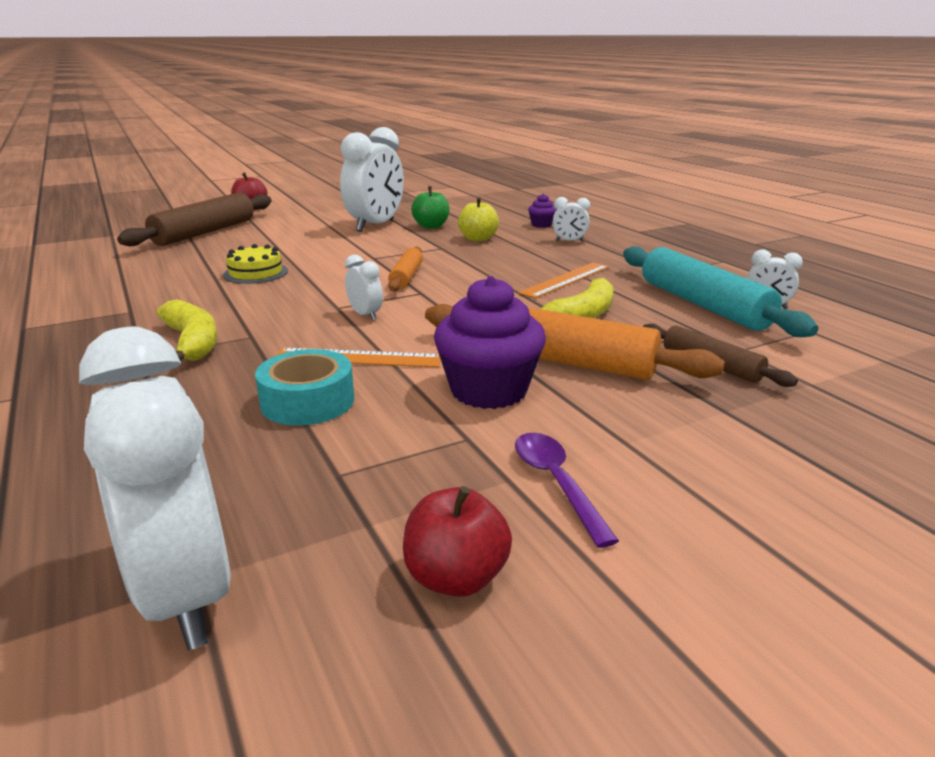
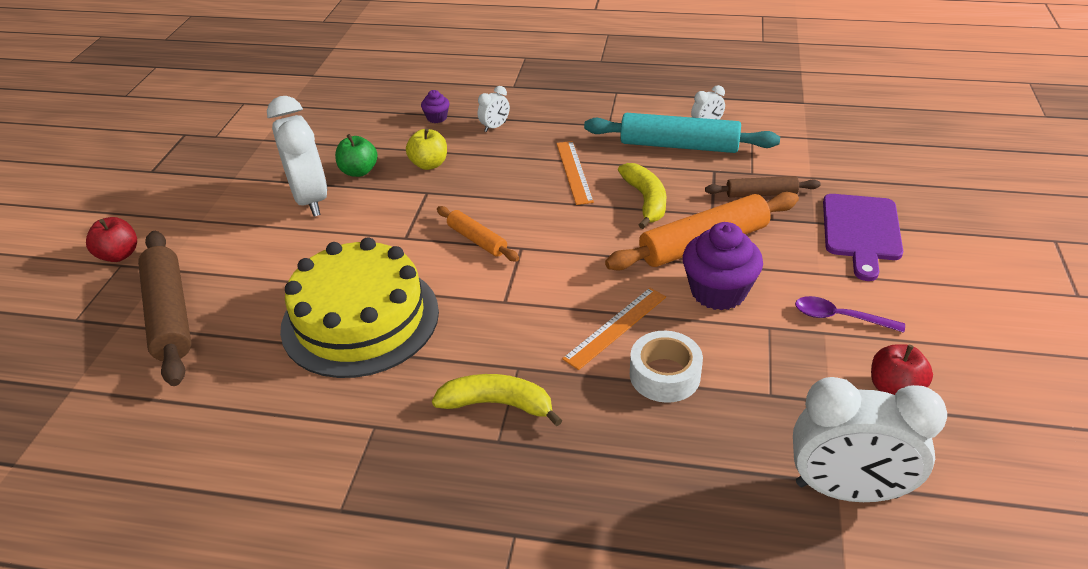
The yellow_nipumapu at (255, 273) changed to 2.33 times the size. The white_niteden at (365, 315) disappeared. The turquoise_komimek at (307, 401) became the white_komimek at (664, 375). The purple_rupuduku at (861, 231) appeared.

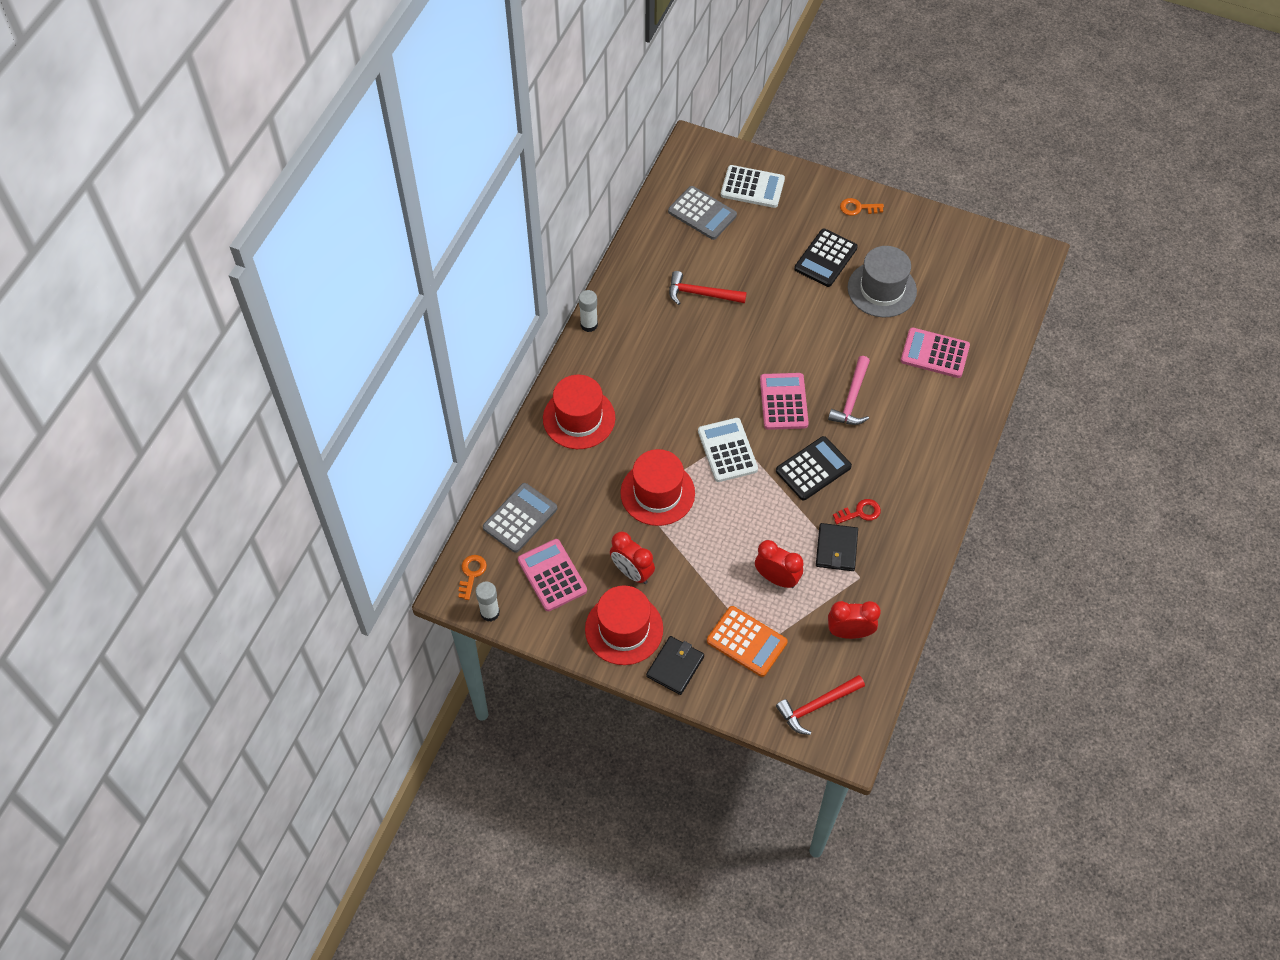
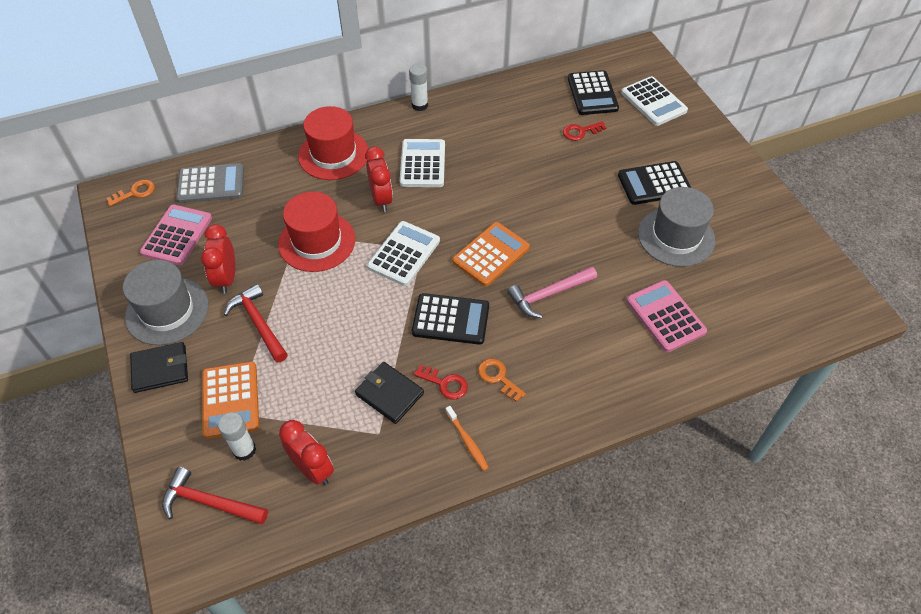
The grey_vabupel at (702, 213) became the black_vabupel at (592, 93). The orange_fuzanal moved from (858, 208) to (498, 377). The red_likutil moved from (701, 294) to (258, 323). The pink_vabupel at (783, 402) became the orange_vabupel at (491, 254). The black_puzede at (836, 549) turned 75 degrees clockwise. The red_niteden moved from (776, 578) to (381, 199). The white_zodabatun moved from (490, 612) to (244, 450). The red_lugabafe at (624, 629) became the grey_lugabafe at (167, 311). The red_fuzanal at (580, 132) appeared. The white_vabupel at (422, 164) appeared. The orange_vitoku at (467, 441) appeared.

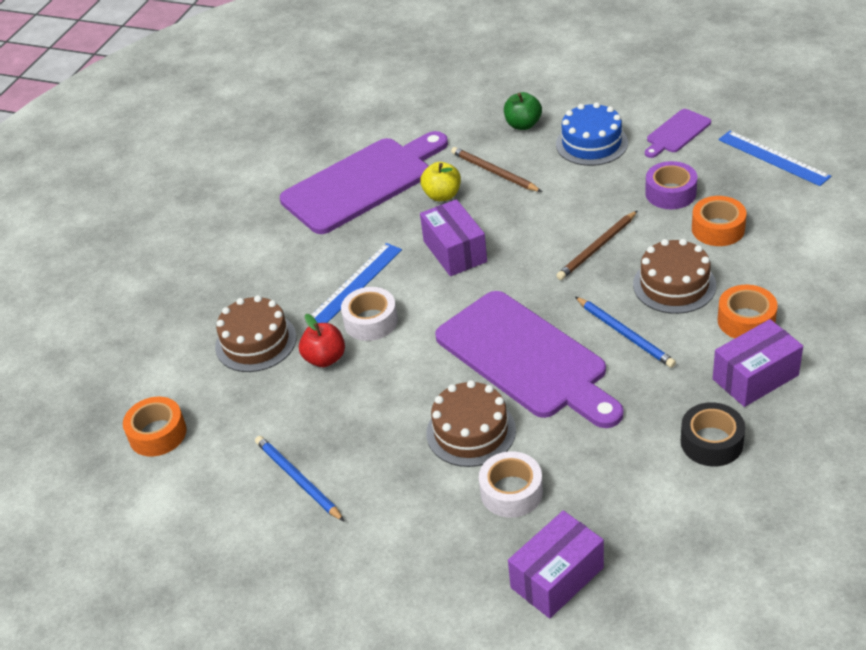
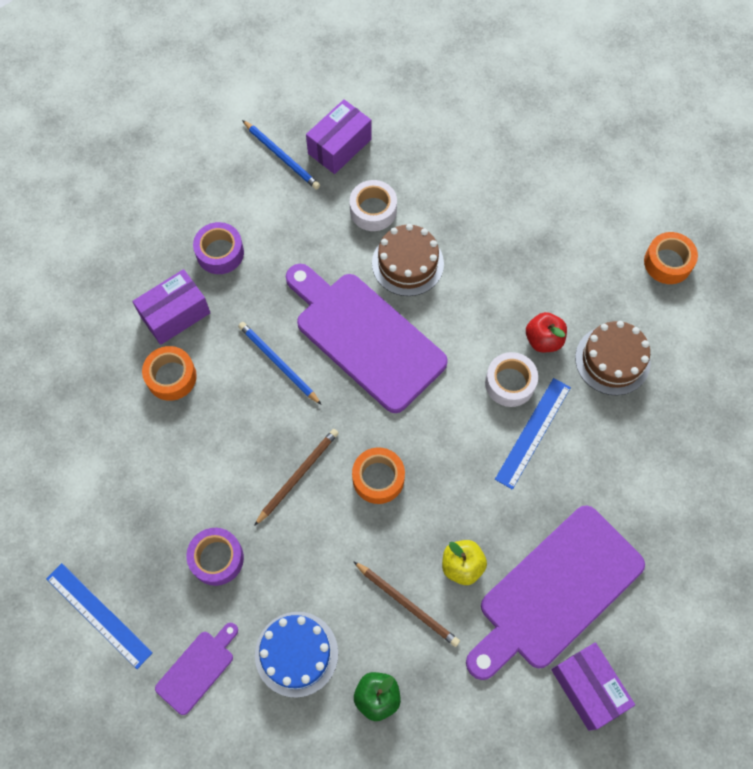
The orange_komimek moved from (718, 229) to (378, 478). The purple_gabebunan moved from (455, 251) to (587, 688). The brown_nipumapu at (674, 285) disappeared. The black_komimek at (711, 442) became the purple_komimek at (220, 253). The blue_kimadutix moved from (298, 480) to (281, 156).

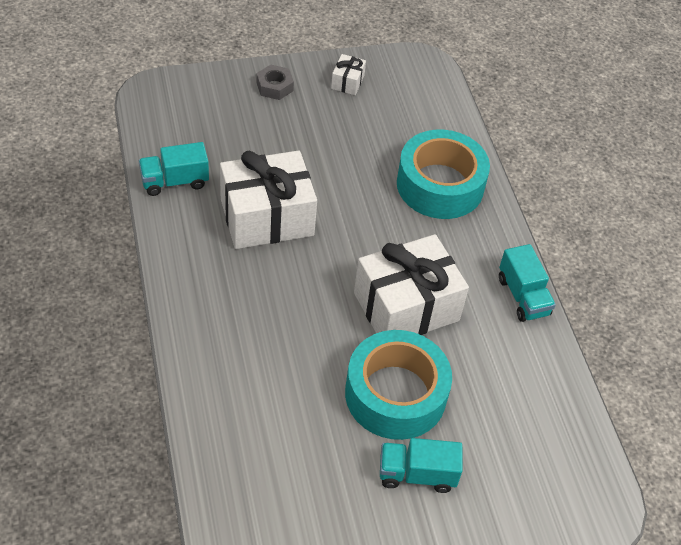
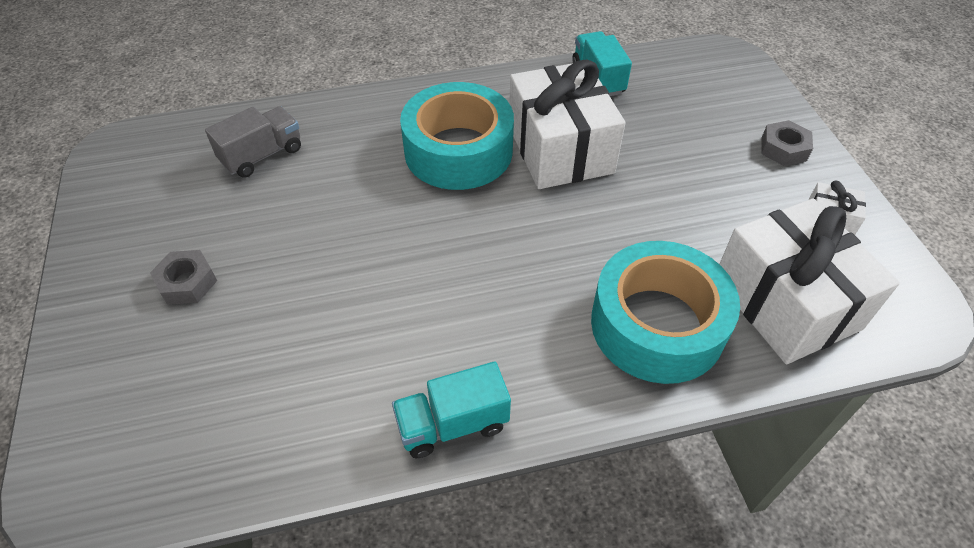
The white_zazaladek moved from (406, 306) to (786, 303). The turquoise_komimek moved from (395, 394) to (458, 151). The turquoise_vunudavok at (417, 474) was replaced by the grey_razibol at (187, 282). The grey_vunudavok at (262, 155) appeared.

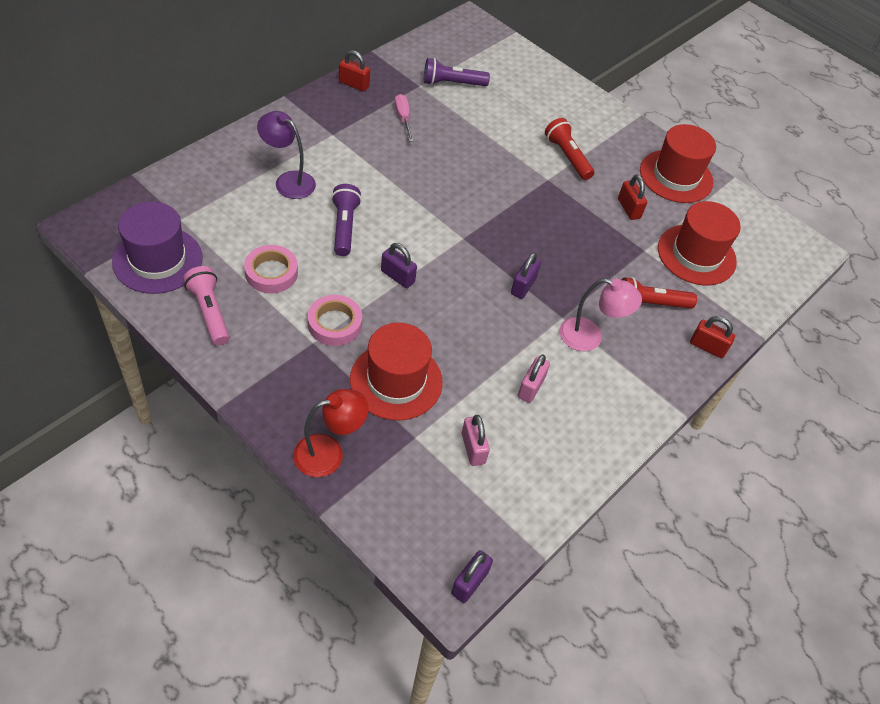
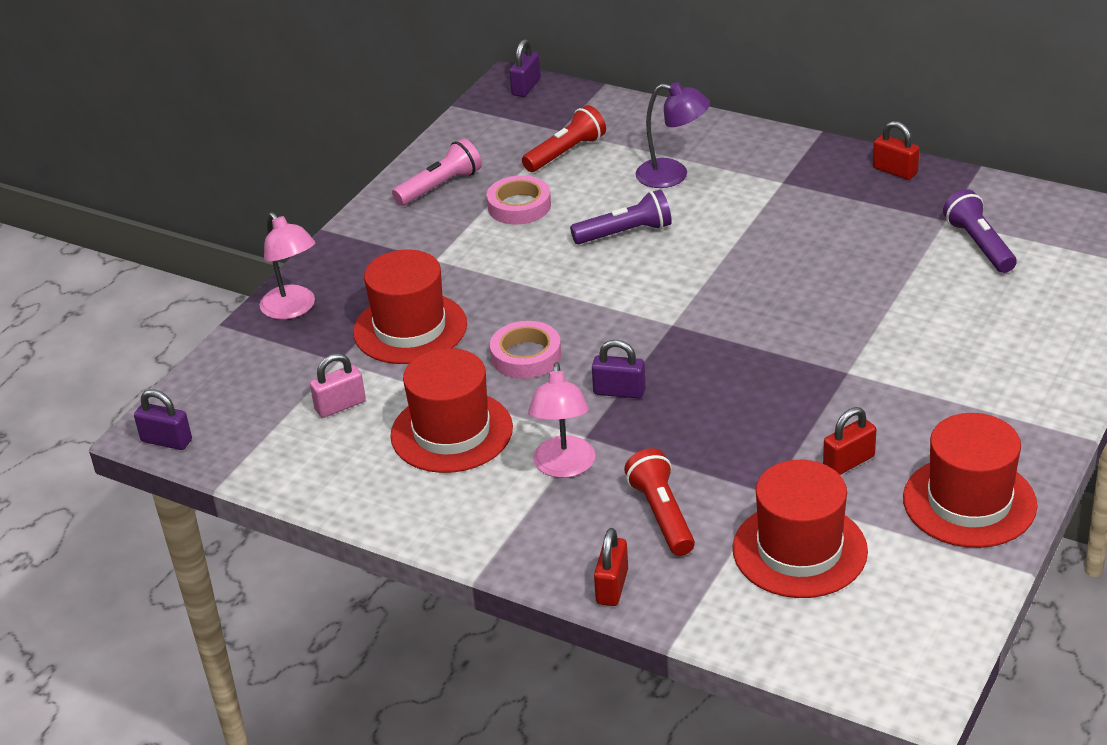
The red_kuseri at (354, 84) turned 60 degrees counterclockwise. The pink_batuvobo at (403, 118) disappeared. The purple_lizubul at (288, 181) turned 90 degrees clockwise. The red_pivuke moved from (567, 157) to (566, 153). The purple_lugabafe at (157, 260) disappeared. The purple_kuseri moved from (397, 276) to (526, 87). The pink_komimek moved from (334, 324) to (526, 356). The pink_kuseri at (531, 387) was replaced by the red_lugabafe at (451, 432). The red_lizubul at (329, 453) became the pink_lizubul at (293, 309).

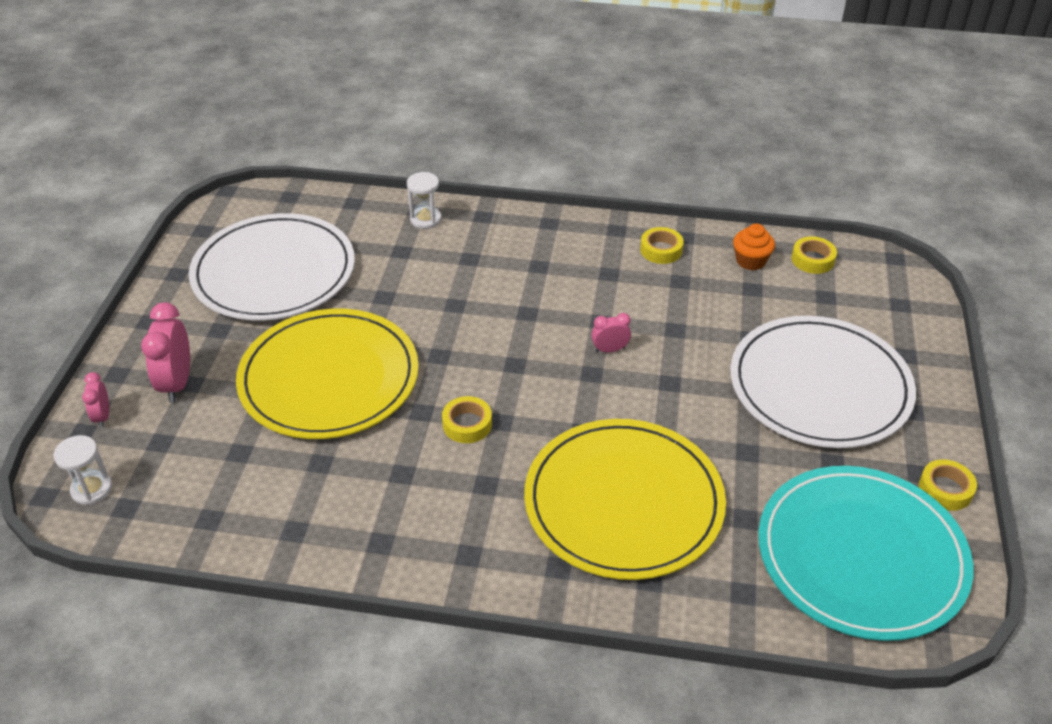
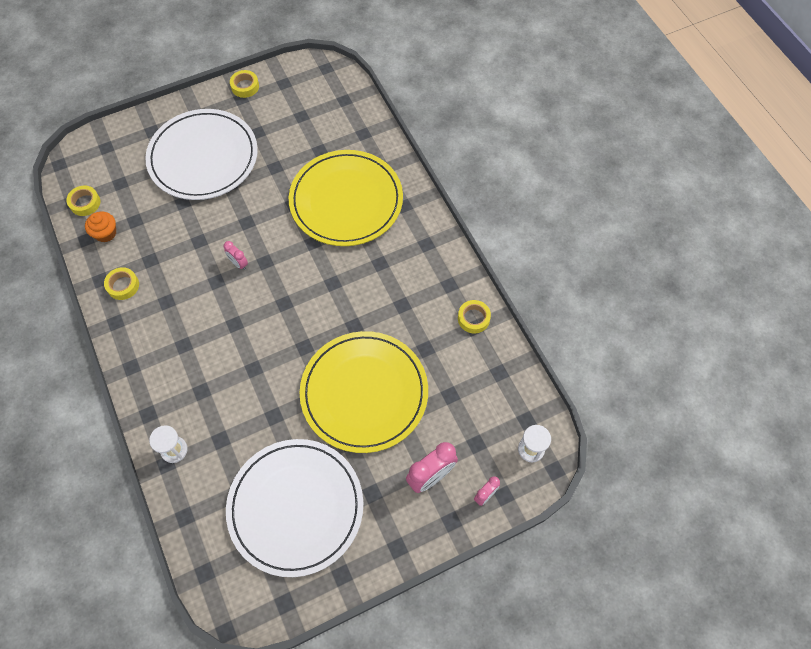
The yellow_komimek moved from (467, 424) to (473, 318). The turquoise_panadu at (861, 555) disappeared.

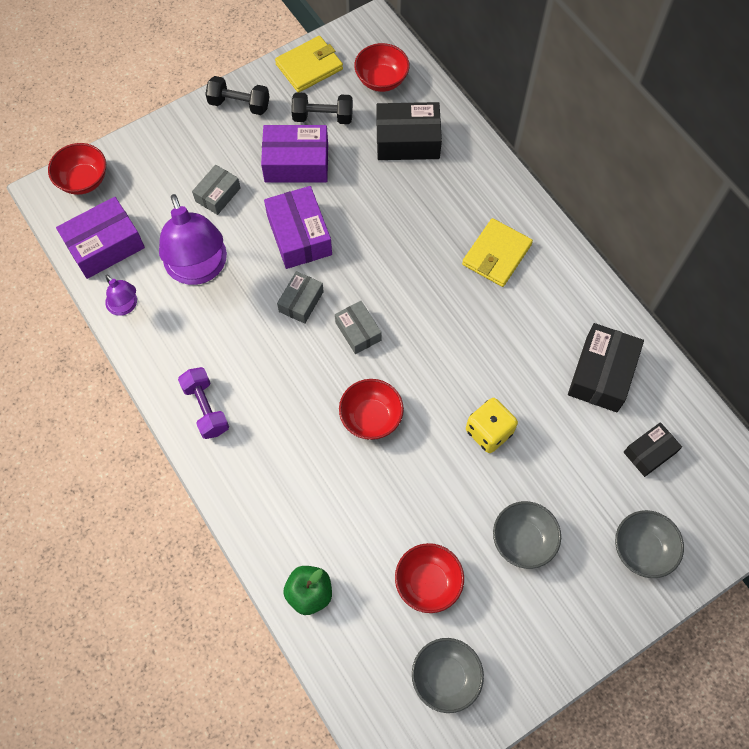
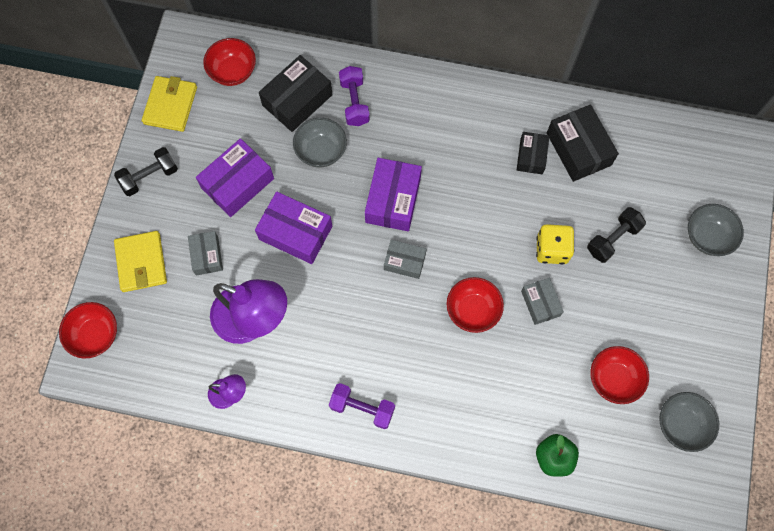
The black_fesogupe moved from (323, 117) to (612, 239). The purple_gabebunan moved from (105, 245) to (393, 200). The yellow_puzede moved from (496, 255) to (141, 262). The grey_gabebunan moved from (301, 301) to (540, 303). The black_gabebunan moved from (649, 452) to (531, 156). The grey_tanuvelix moved from (523, 540) to (321, 151). The purple_fesogupe at (354, 102) appeared.

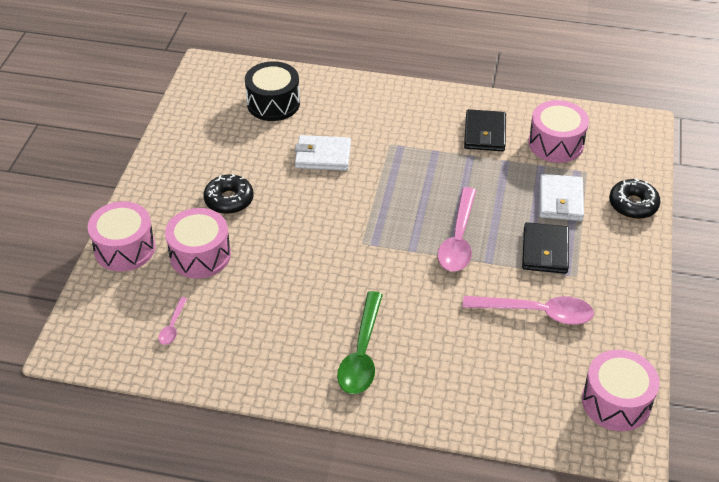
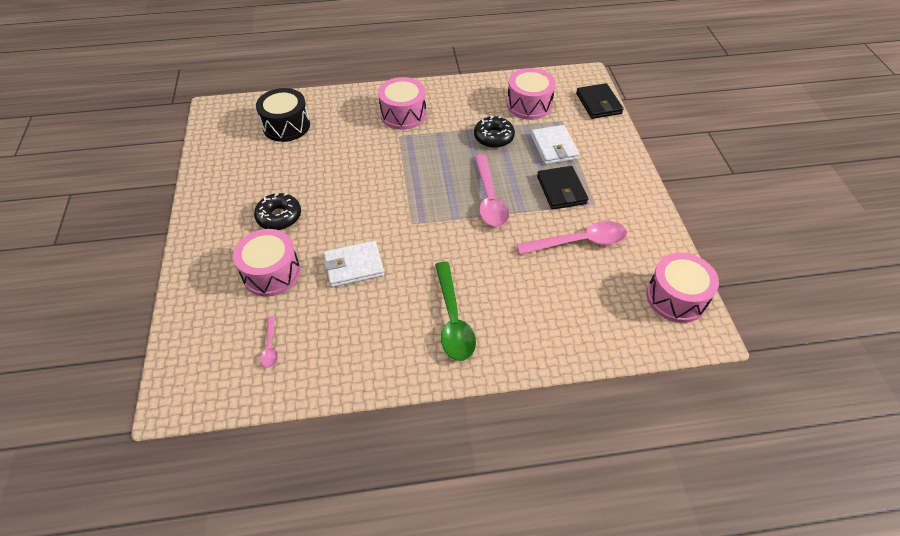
The black_puzede moved from (485, 133) to (598, 103). The white_puzede moved from (323, 156) to (354, 266). The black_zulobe moved from (633, 205) to (493, 137). The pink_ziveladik moved from (125, 248) to (403, 114).

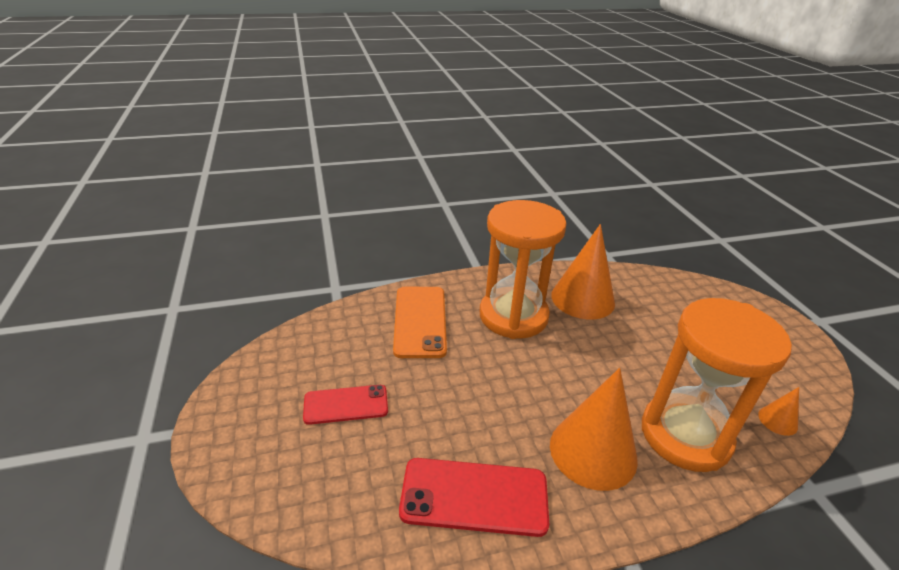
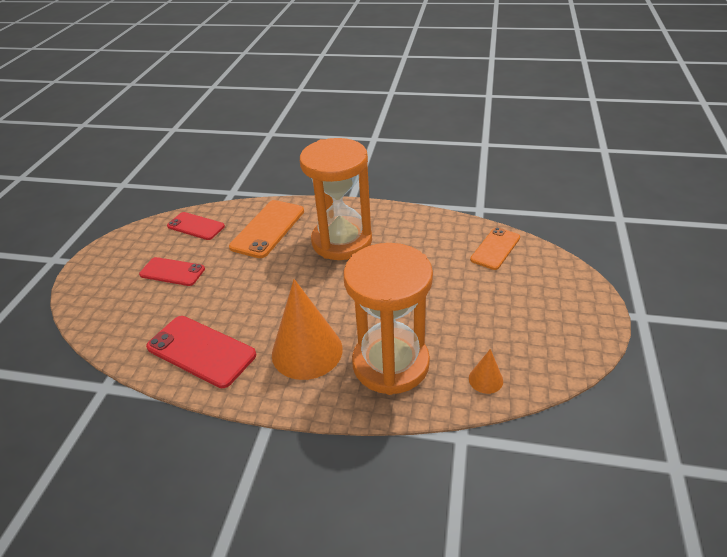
The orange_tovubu at (582, 299) disappeared. The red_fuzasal at (196, 226) appeared. The orange_fuzasal at (495, 248) appeared.

